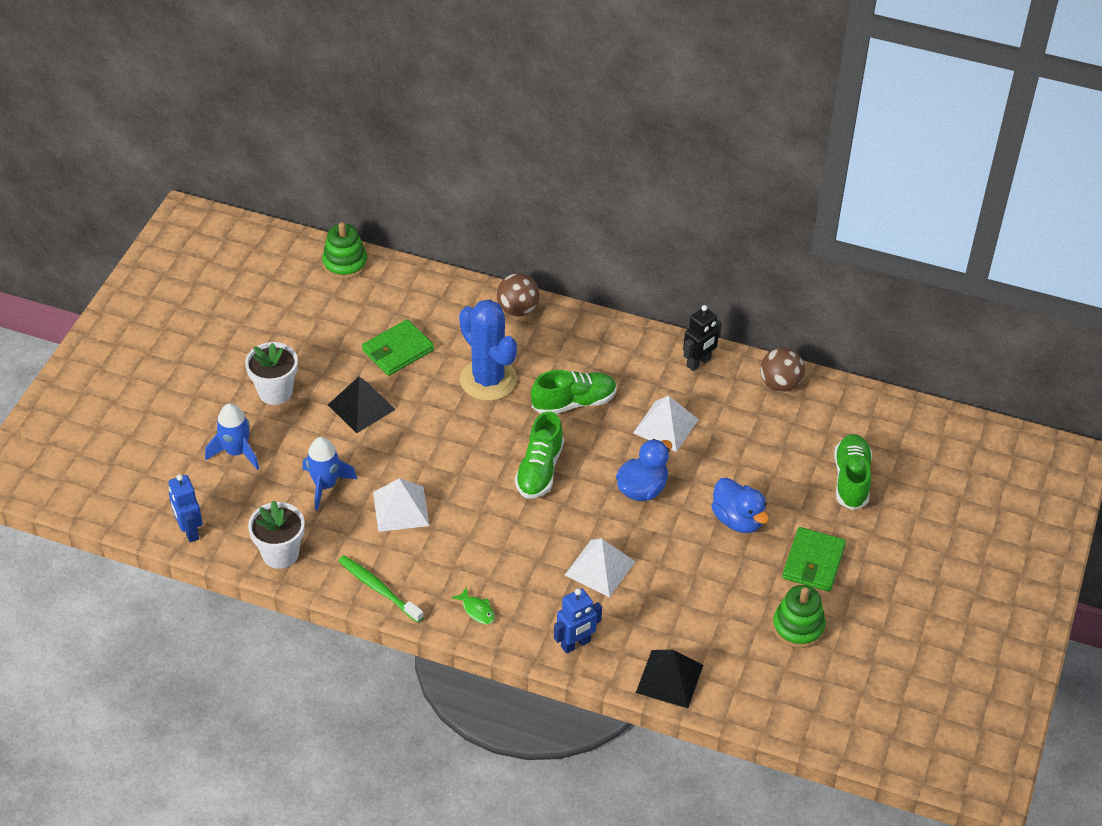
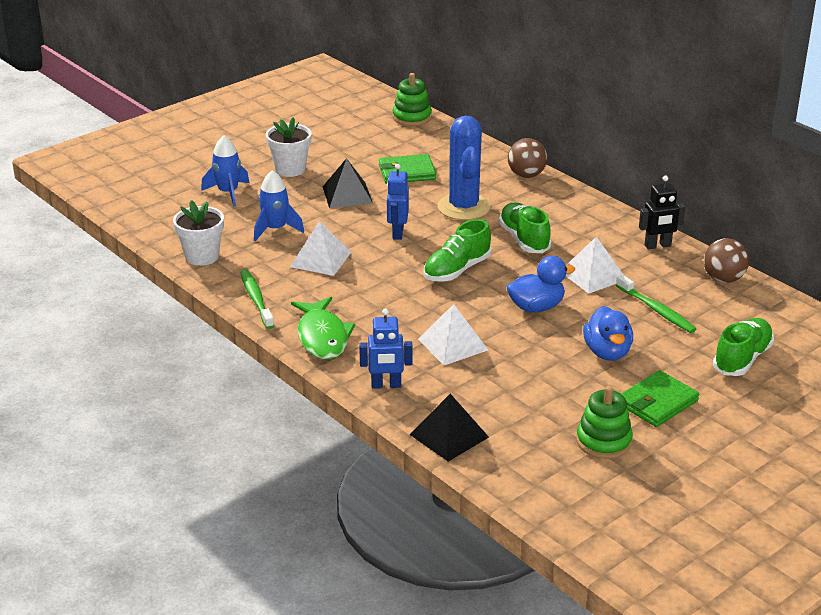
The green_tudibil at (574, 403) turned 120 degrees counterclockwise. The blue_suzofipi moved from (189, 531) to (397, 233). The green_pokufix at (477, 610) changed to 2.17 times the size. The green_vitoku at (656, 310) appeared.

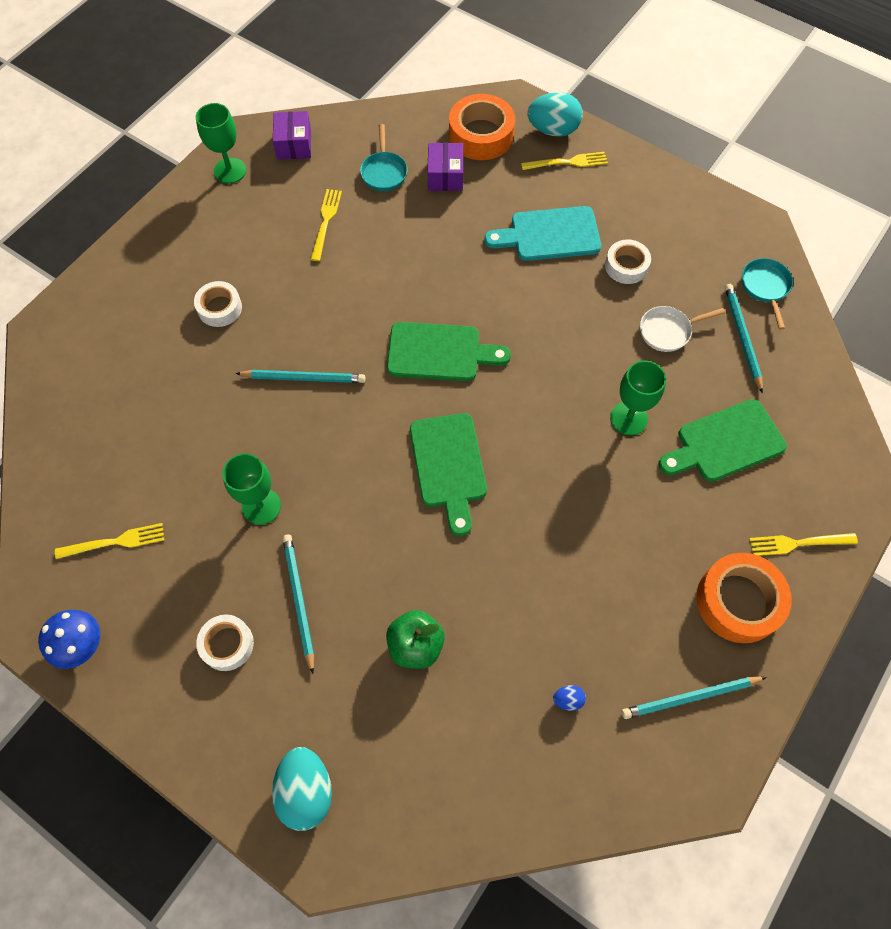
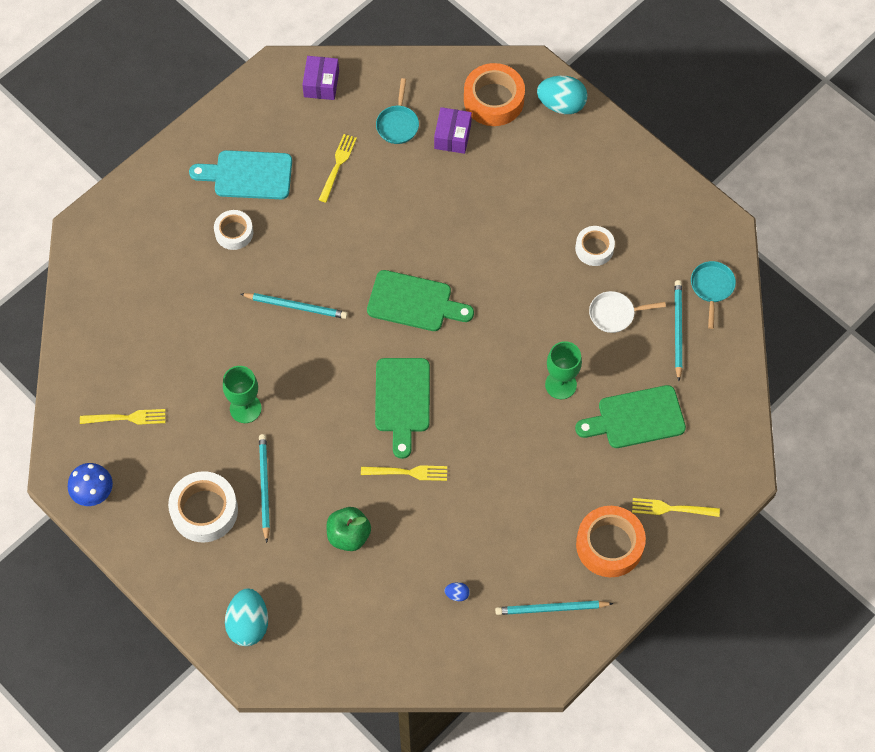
The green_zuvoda at (230, 171) disappeared. The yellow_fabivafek moved from (568, 162) to (408, 472). The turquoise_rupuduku moved from (549, 235) to (248, 175). The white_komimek at (227, 644) changed to 1.63 times the size.

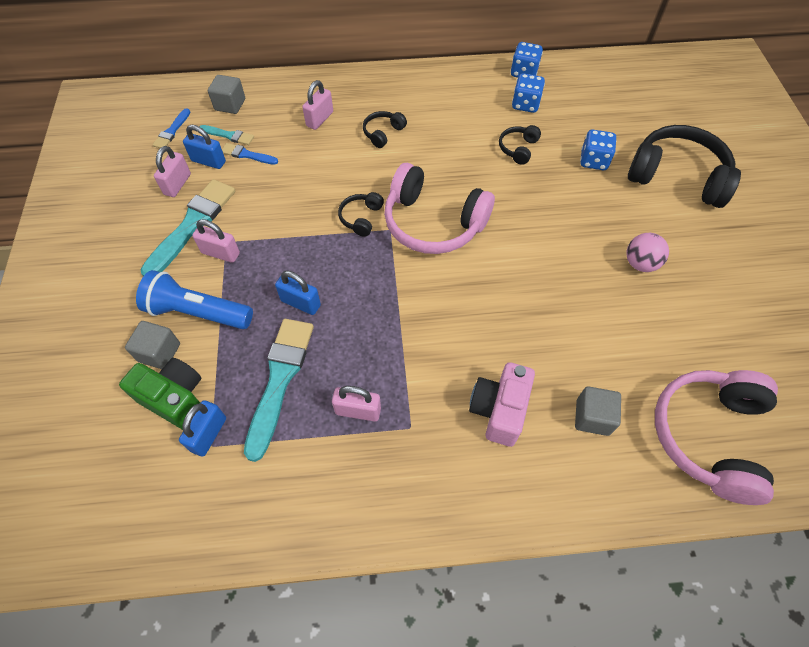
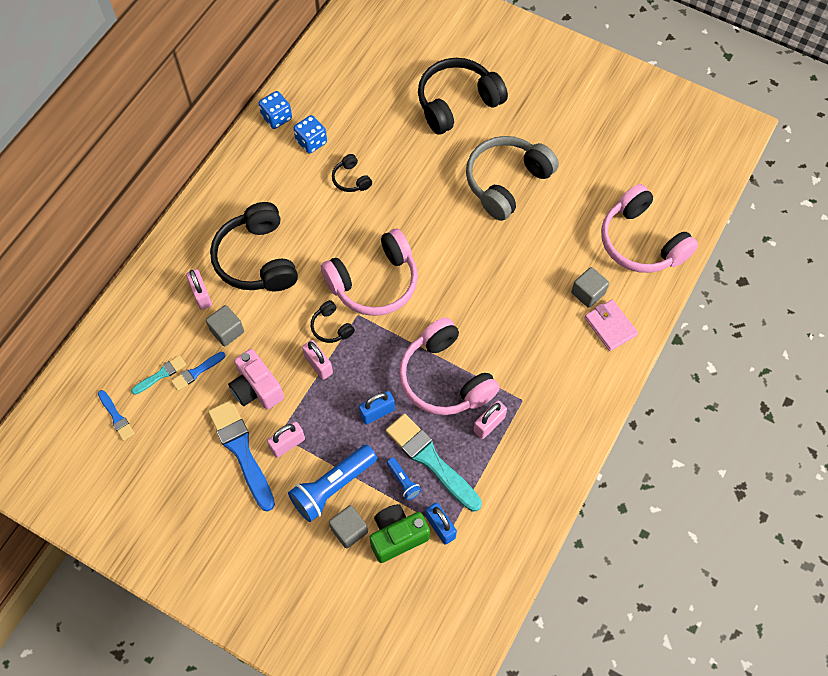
The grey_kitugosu moved from (230, 105) to (227, 331). The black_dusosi at (383, 133) changed to 2.20 times the size. The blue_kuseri at (208, 161) disappeared. The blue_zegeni at (593, 161) disappeared. The pink_kuseri moved from (177, 184) to (318, 365). The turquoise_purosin at (192, 225) became the blue_purosin at (241, 451). The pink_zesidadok at (640, 263) was replaced by the grey_dusosi at (506, 182). The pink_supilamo moved from (499, 410) to (256, 389). The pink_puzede at (610, 326) appeared. The pink_dusosi at (444, 378) appeared. The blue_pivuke at (403, 481) appeared.

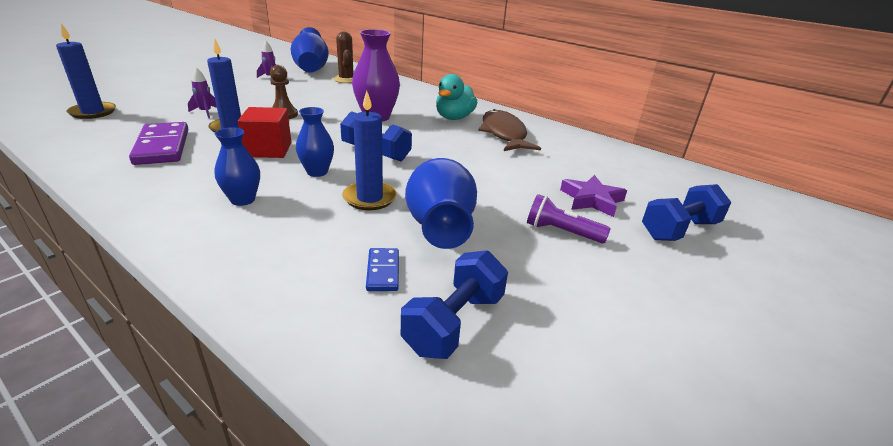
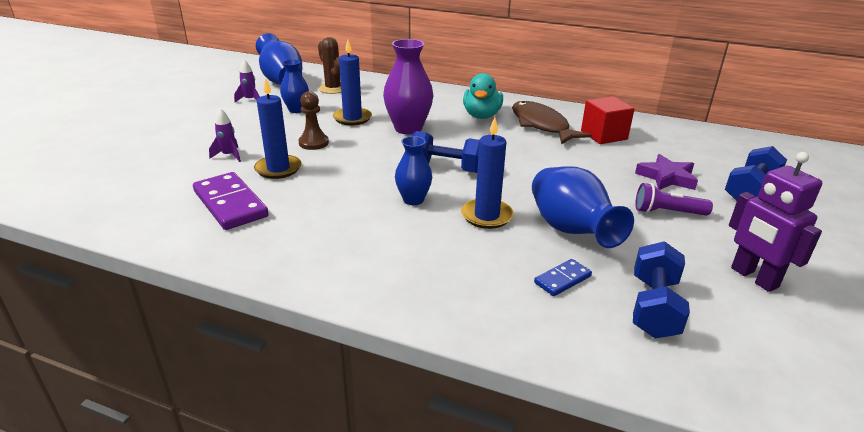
The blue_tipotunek moved from (93, 112) to (352, 118). The red_kitugosu moved from (268, 150) to (604, 135). The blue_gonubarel moved from (243, 200) to (296, 110). The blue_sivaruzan at (383, 271) turned 75 degrees clockwise. The purple_suzofipi at (753, 277) appeared.

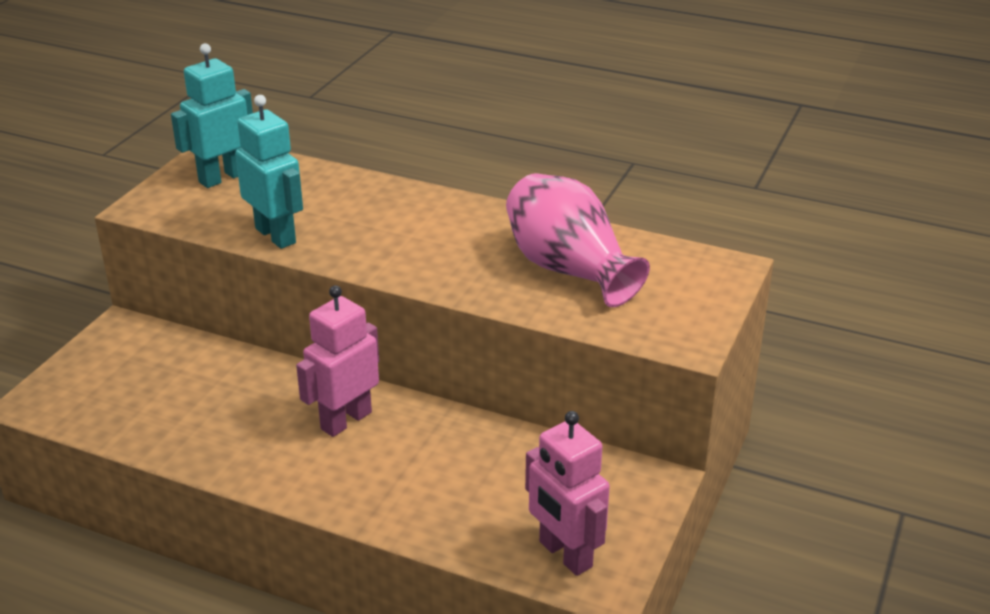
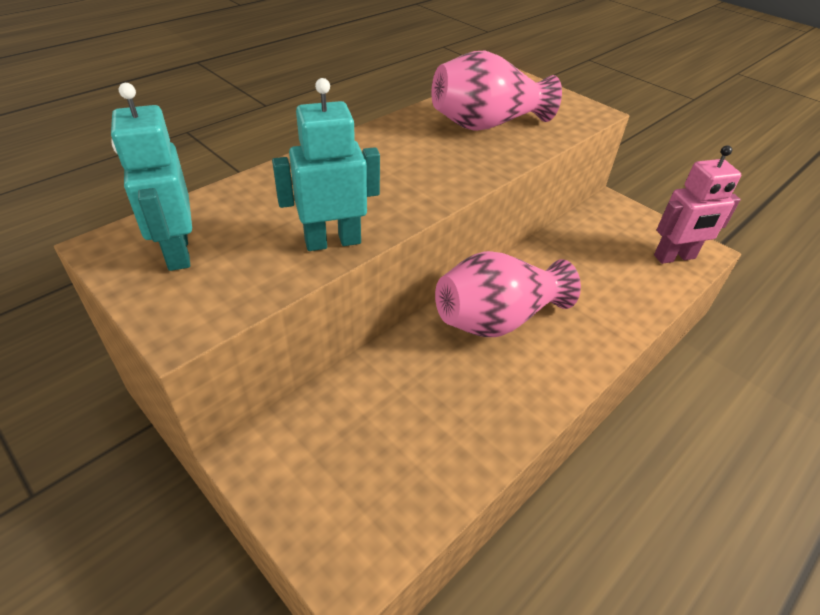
The pink_suzofipi at (345, 420) was replaced by the pink_gonubarel at (497, 319).

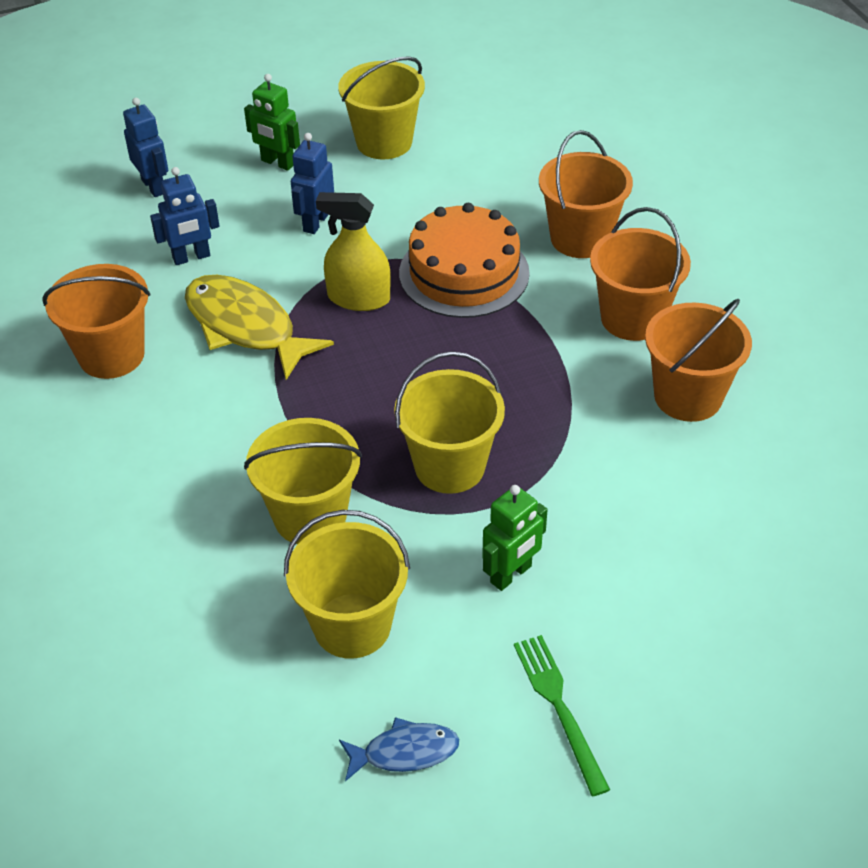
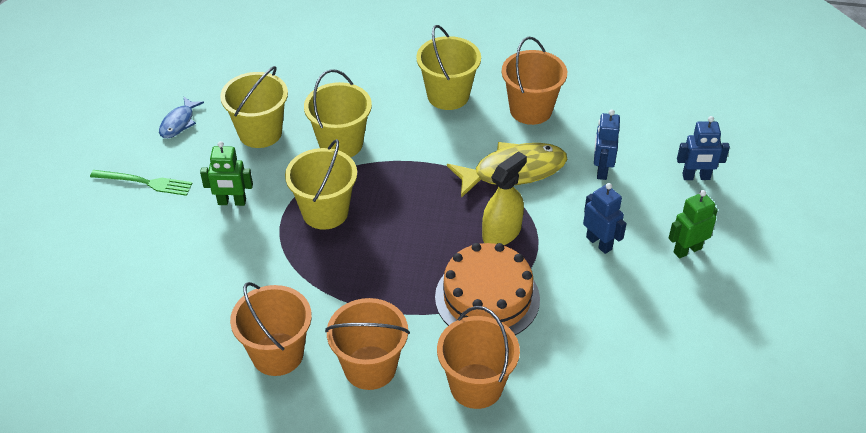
The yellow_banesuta moved from (384, 142) to (448, 95). The green_suzofipi at (511, 574) turned 75 degrees counterclockwise.

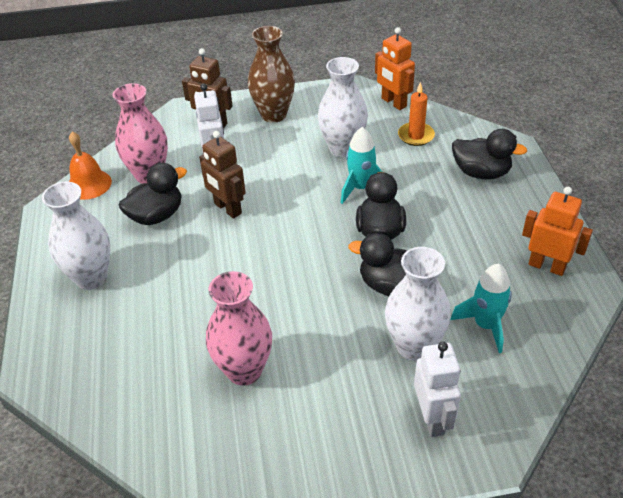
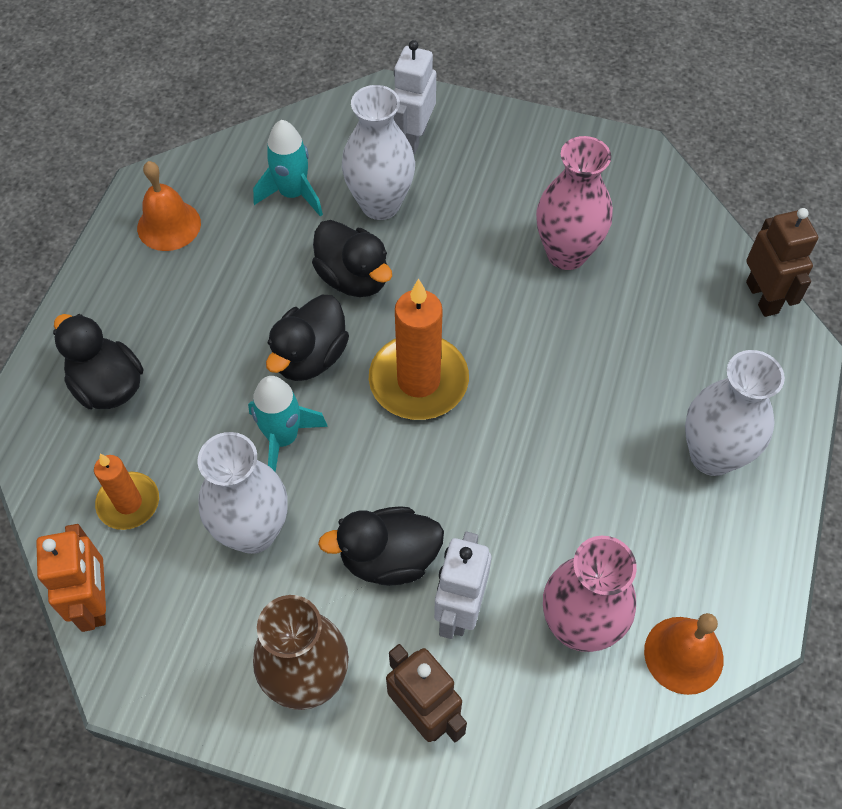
The brown_suzofipi moved from (227, 208) to (762, 297). The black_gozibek moved from (156, 216) to (388, 558). The orange_suzofipi at (547, 266) was replaced by the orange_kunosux at (169, 225). The orange_tipotunek at (418, 381) appeared.

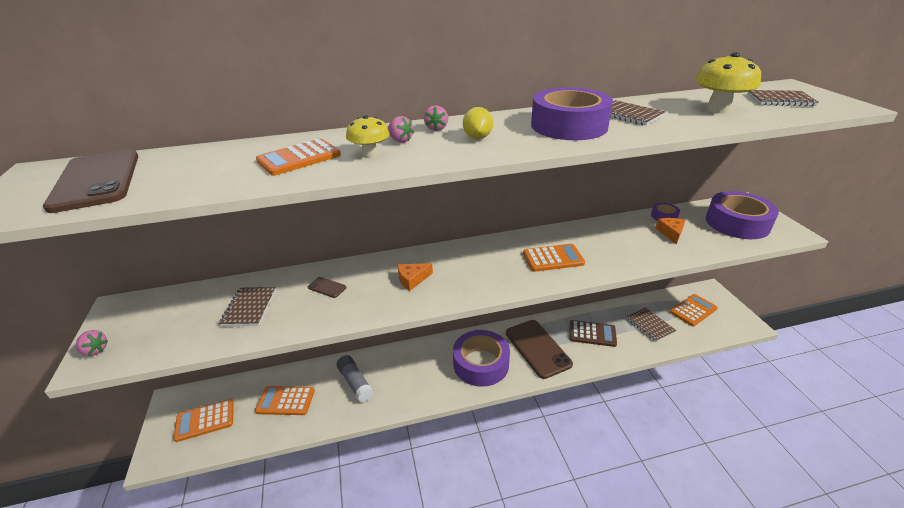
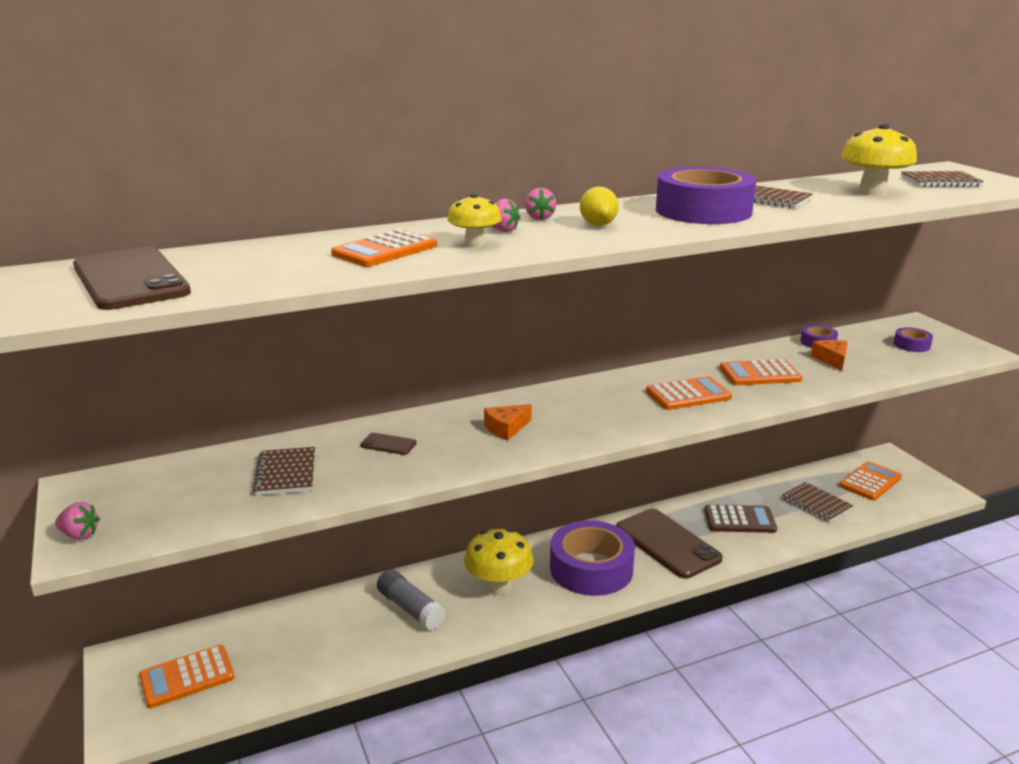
The purple_komimek at (737, 223) changed to 0.44 times the size. The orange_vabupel moved from (285, 401) to (759, 374). The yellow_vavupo at (498, 586) appeared.

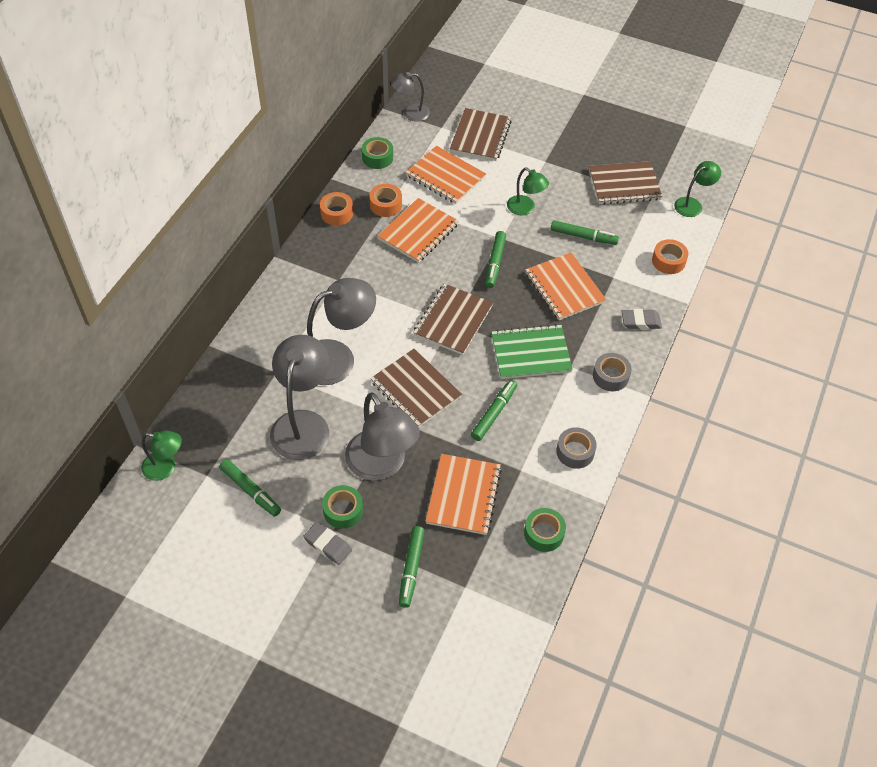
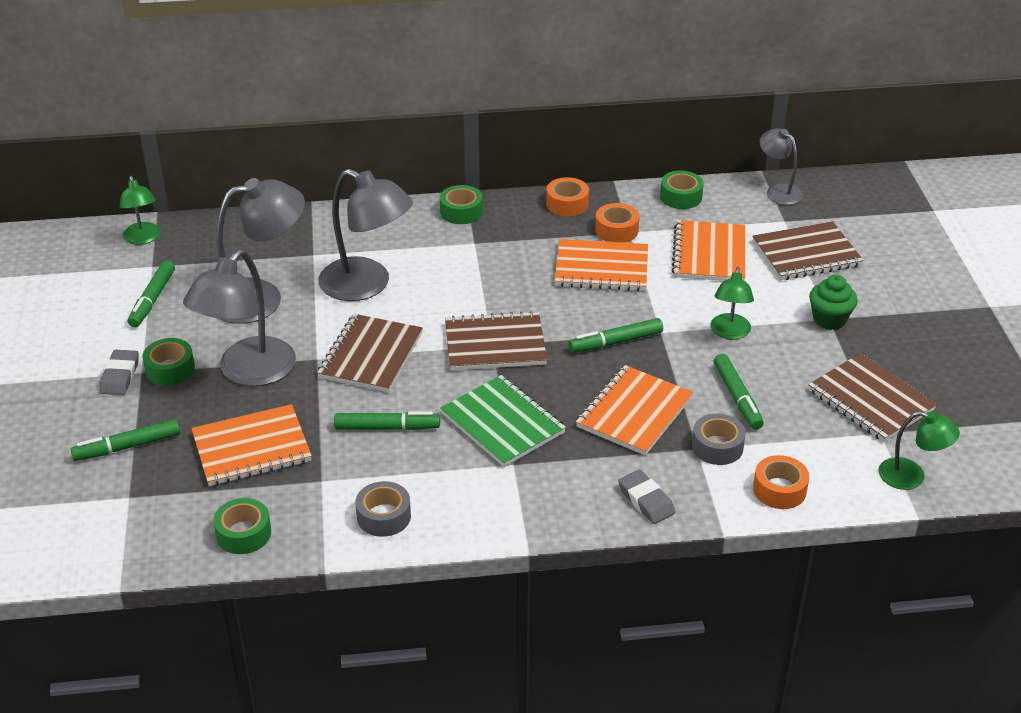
The grey_komimek moved from (610, 376) to (717, 447). The green_komimek at (461, 212) appeared. The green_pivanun at (829, 319) appeared.

